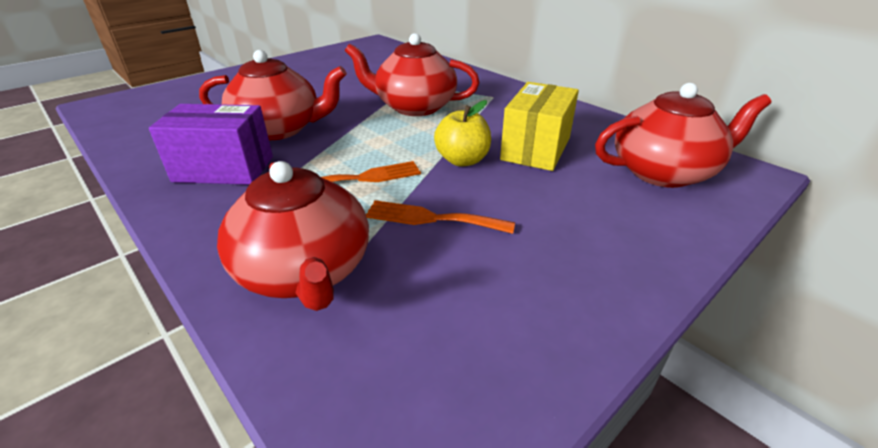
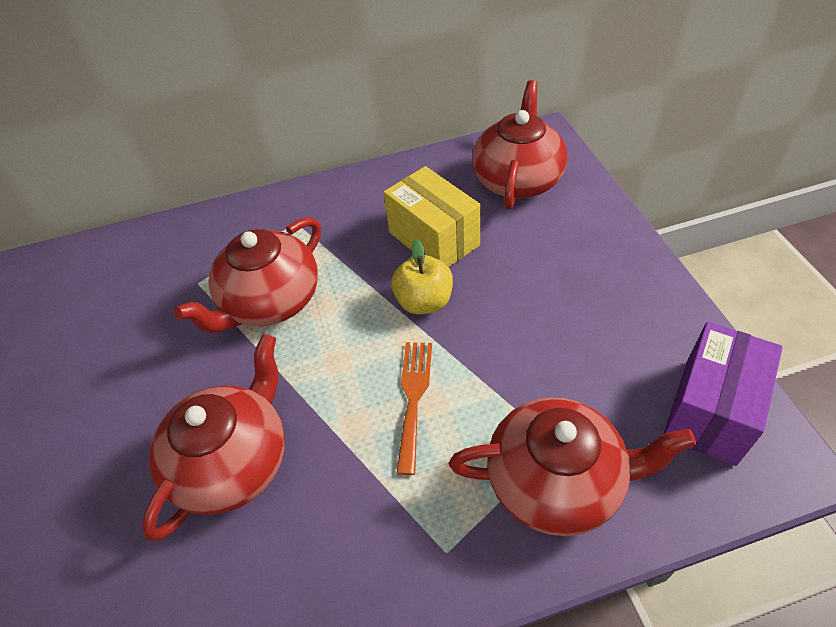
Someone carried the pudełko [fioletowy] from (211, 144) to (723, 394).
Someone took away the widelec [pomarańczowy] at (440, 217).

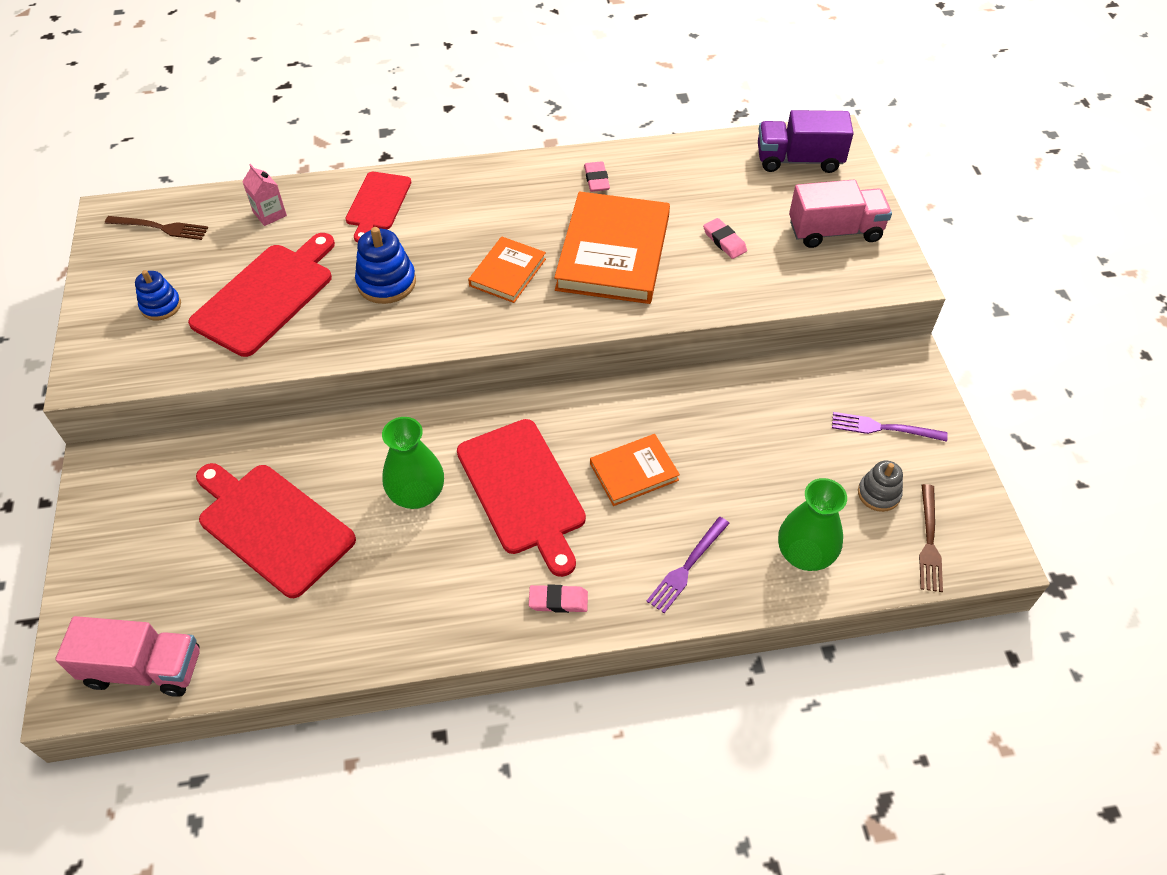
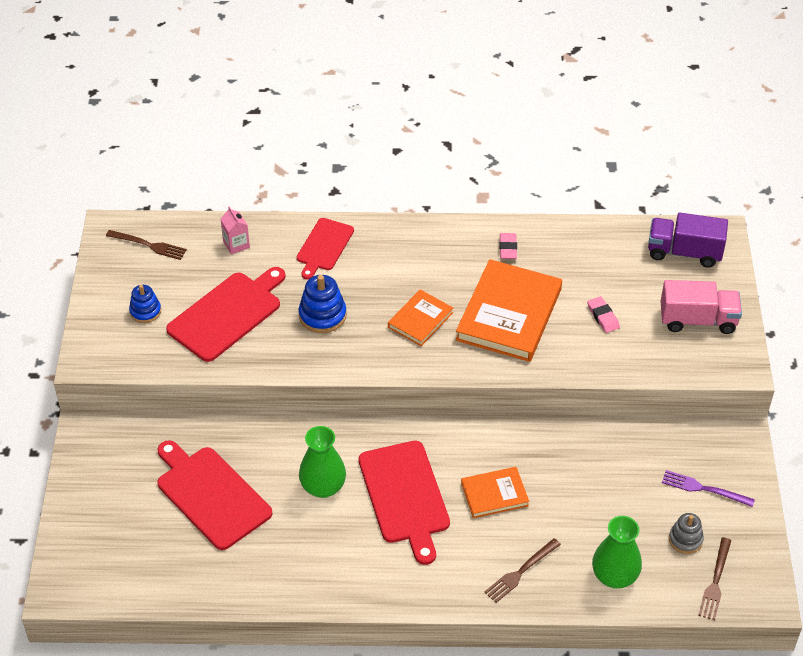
Someone took away the ciężarówka [różowy] at (127, 656).
Someone took away the gumka do mazania [różowy] at (558, 598).
Someone repainted the widelec [fioletowy] at (688, 565), which became the widelec [brązowy] at (522, 570).

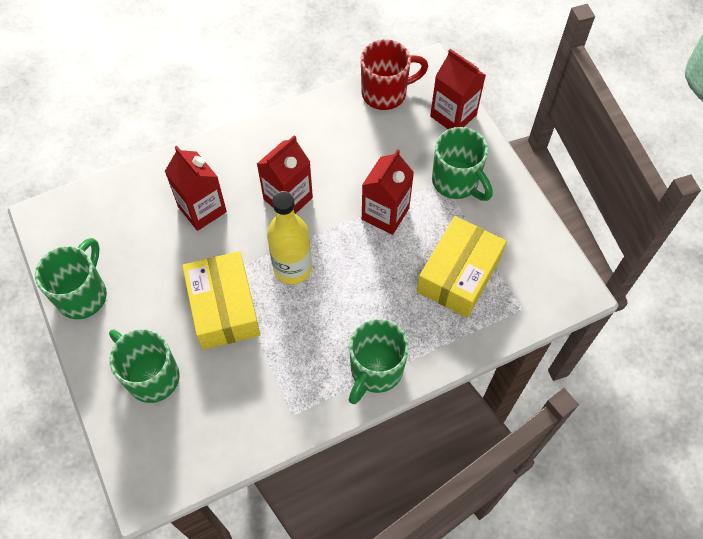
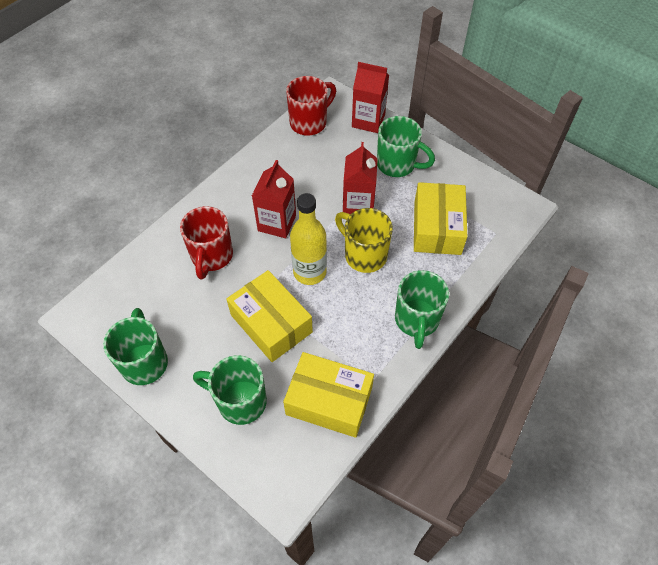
Someone swapped the karton mleka [czerwony] at (196, 188) for the kubek [czerwony] at (206, 243).
Someone put down the pudełko [żółty] at (328, 395).
Someone put down the kubek [żółty] at (364, 240).

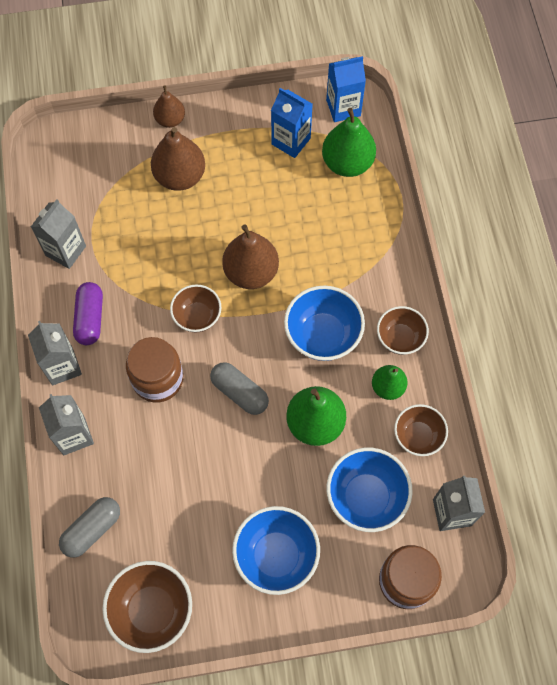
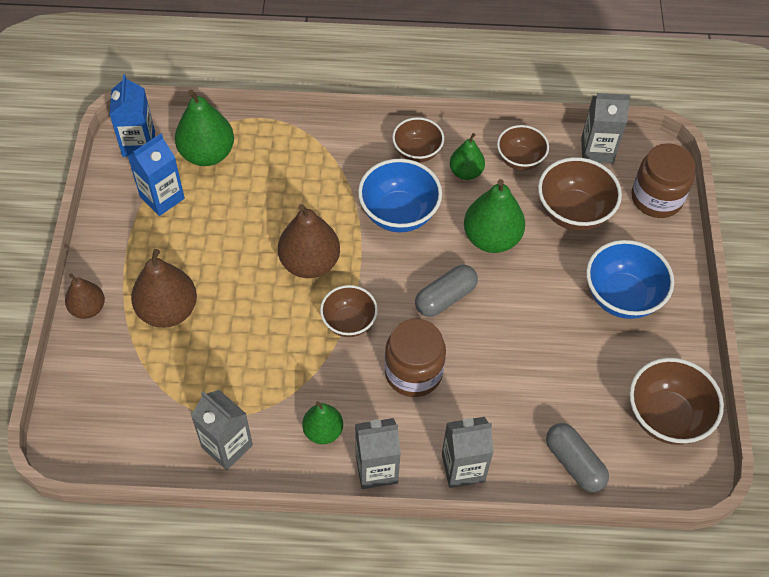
Someone swapped the kapsułka [fioletowy] at (88, 313) for the gruszka [zielony] at (322, 422).
Someone repainted the miska [niebieski] at (369, 490), which became the miska [brązowy] at (580, 194).

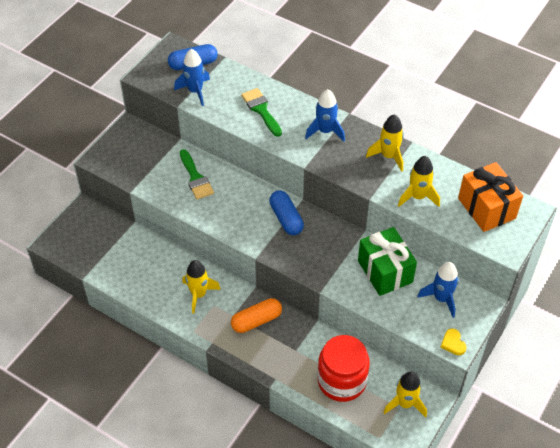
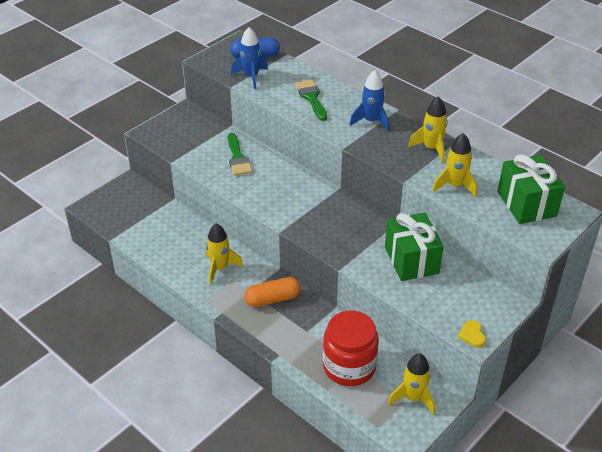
Someone took away the kapsułka [niebieski] at (286, 213).
Someone took away the rakieta [niebieski] at (438, 290).
Someone repainted the prezent [pomarańczowy] at (490, 197), which became the prezent [zielony] at (531, 189).

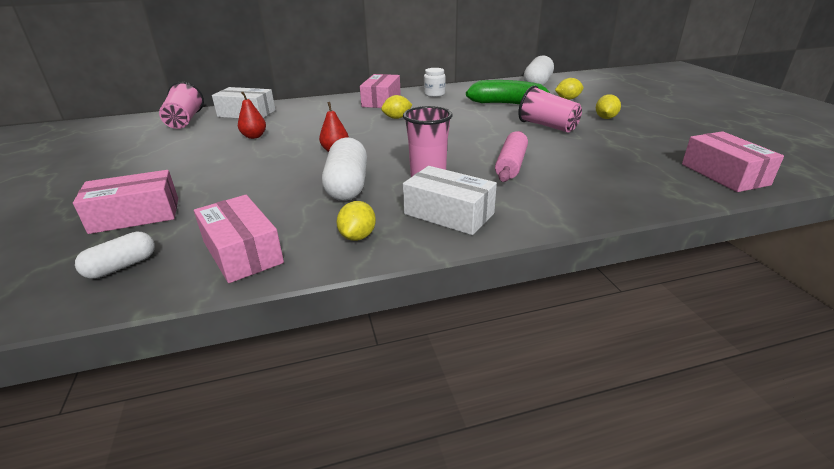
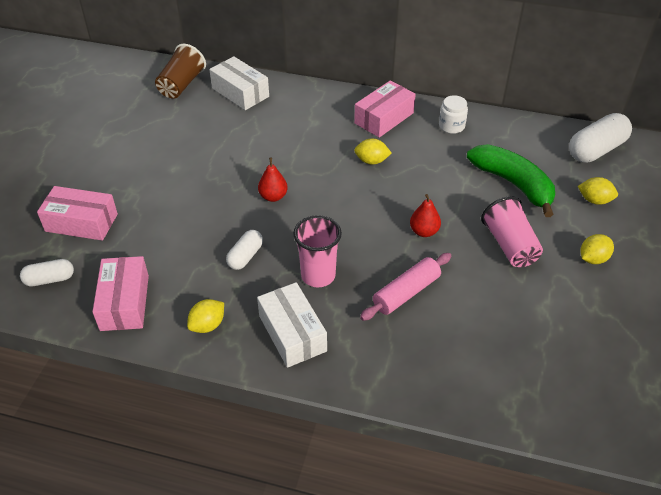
Someone repainted the szklanka [różowy] at (181, 105), which became the szklanka [brązowy] at (180, 71).
Someone carried the gruszka [czerwony] from (252, 115) to (425, 215).
Someone scaled the kapsułka [biały] at (344, 169) by 0.58.
Someone took away the pudełko [różowy] at (733, 161).

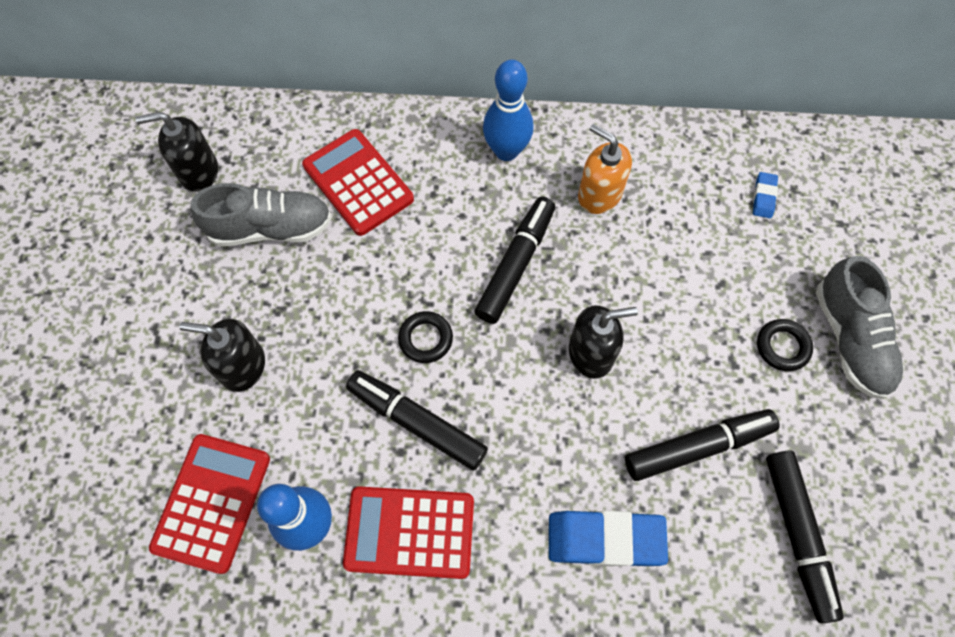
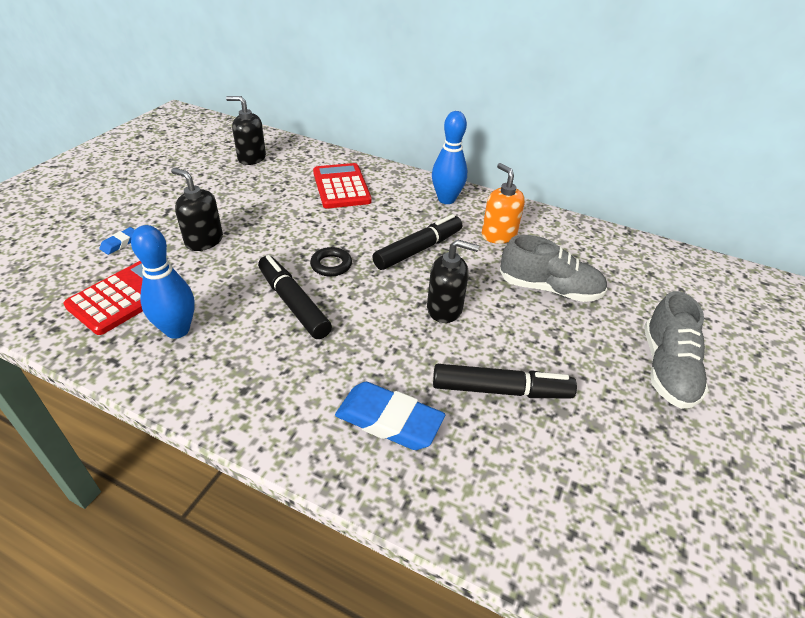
Someone carried the but [szary] from (261, 214) to (554, 268).
Someone took away the kalkulator [czerwony] at (408, 532).
Someone carried the gumka do mazania [niebieski] from (765, 195) to (117, 241).
Someone took away the pierścień [czarny] at (785, 345).
Someone took away the flamaster [czarny] at (805, 537).

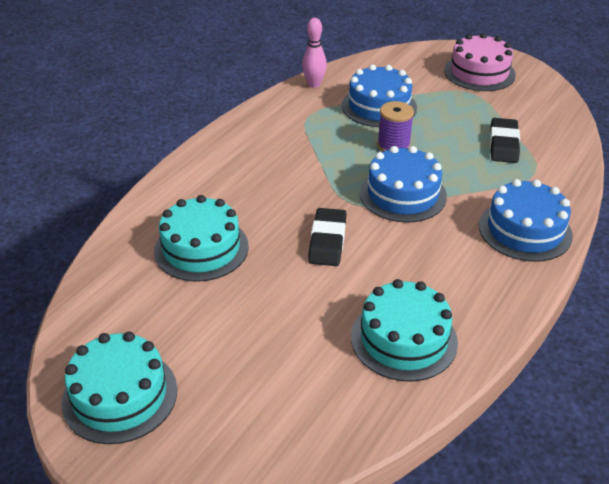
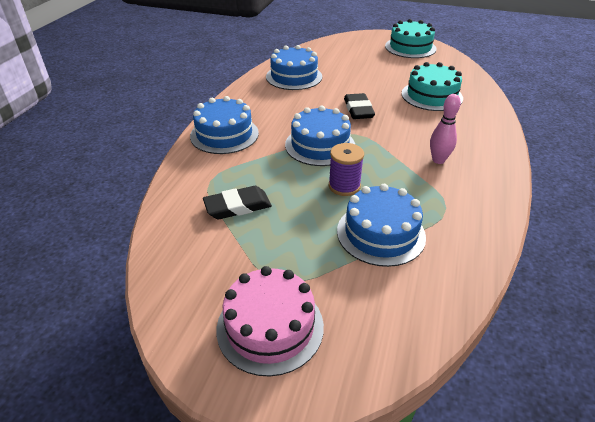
Someone carried the kręgiel [różowy] from (314, 53) to (445, 129).
Someone repainted the tort [turkusowy] at (404, 330), which became the tort [niebieski] at (294, 67).
Someone rotated the gumka do mazania [czarny] at (505, 140) by 75 degrees clockwise.

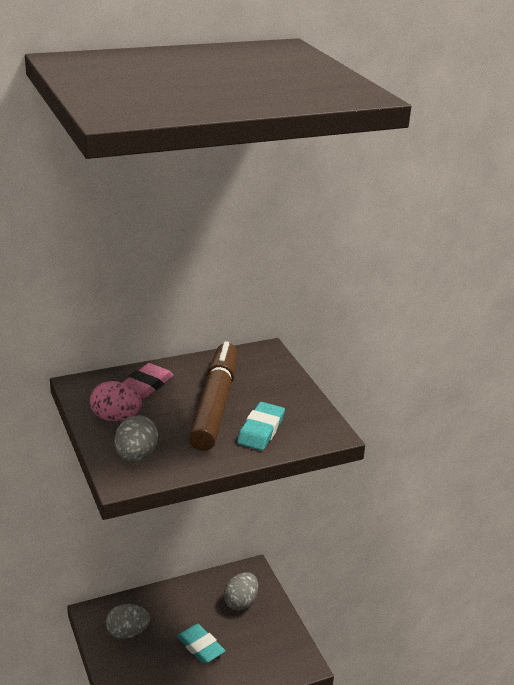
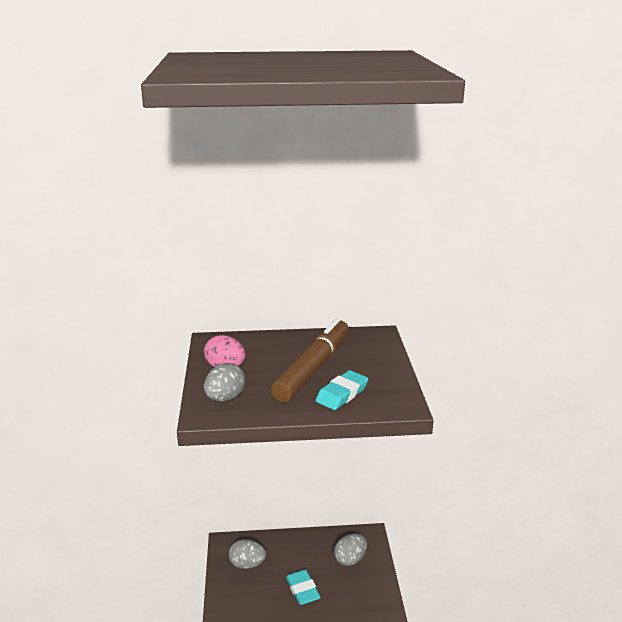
Someone took away the gumka do mazania [różowy] at (148, 380).

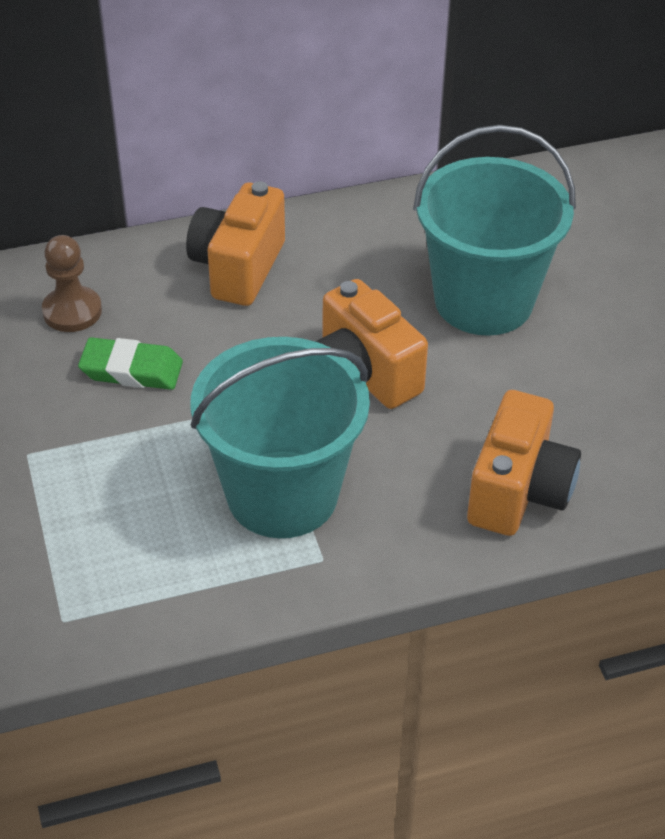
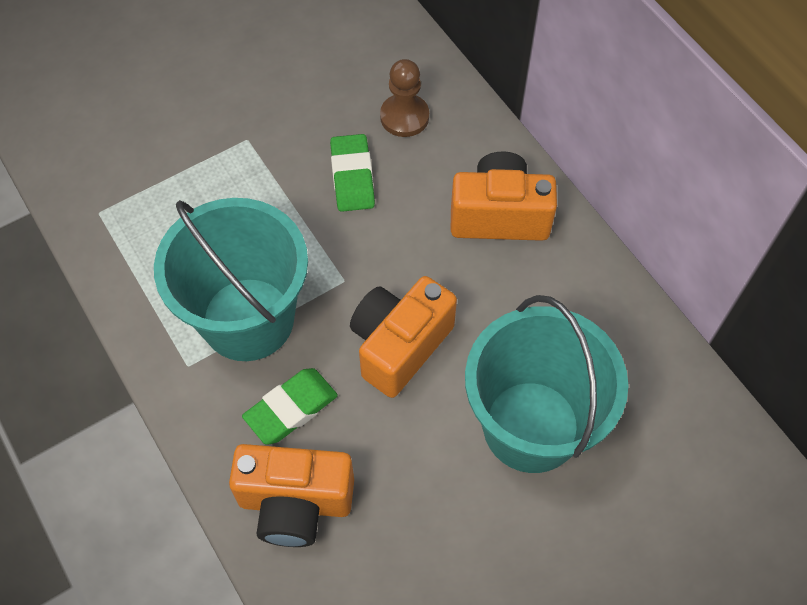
Someone put down the gumka do mazania [zielony] at (290, 406).

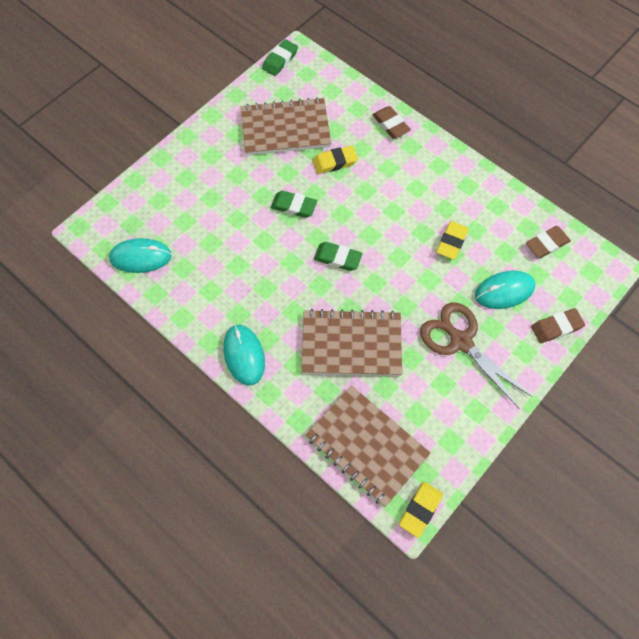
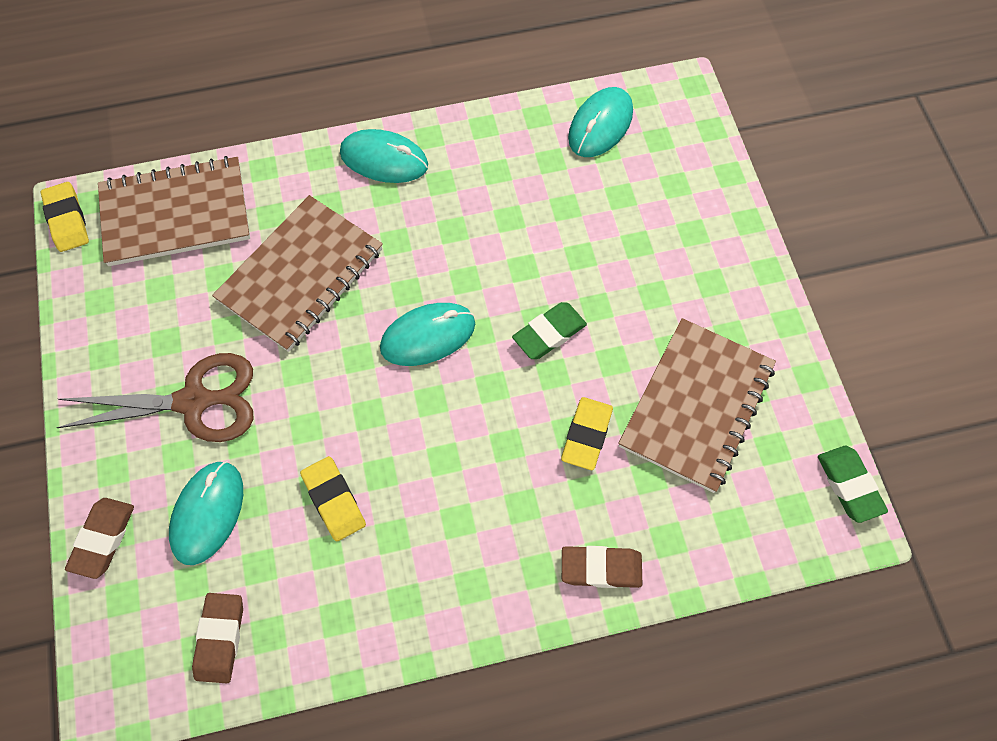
Someone swapped the gumka do mazania [zielony] at (338, 256) for the myszka [turkusowy] at (427, 334).

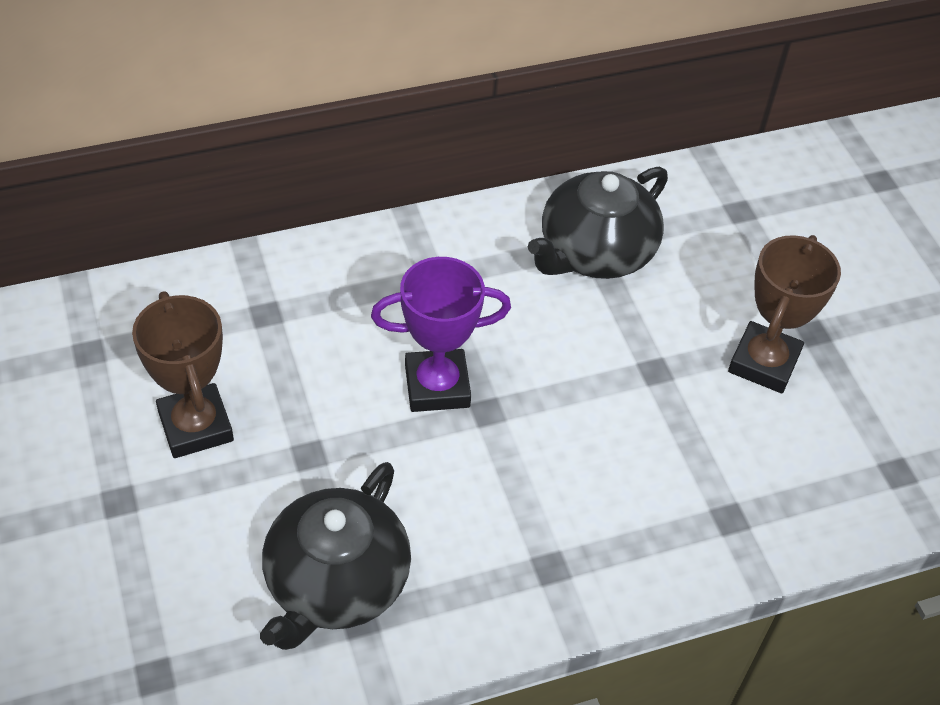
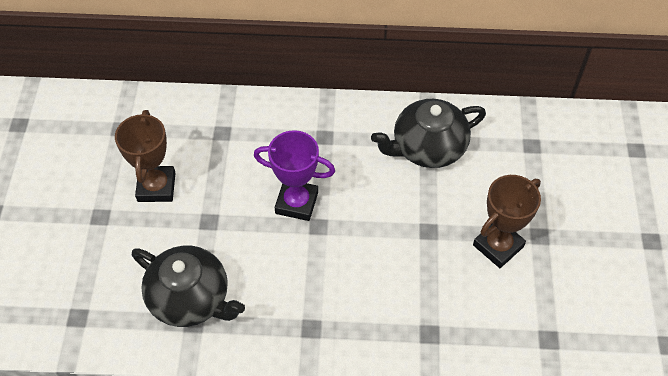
Someone rotated the imbryk [czarny] at (335, 556) by 105 degrees counterclockwise.

